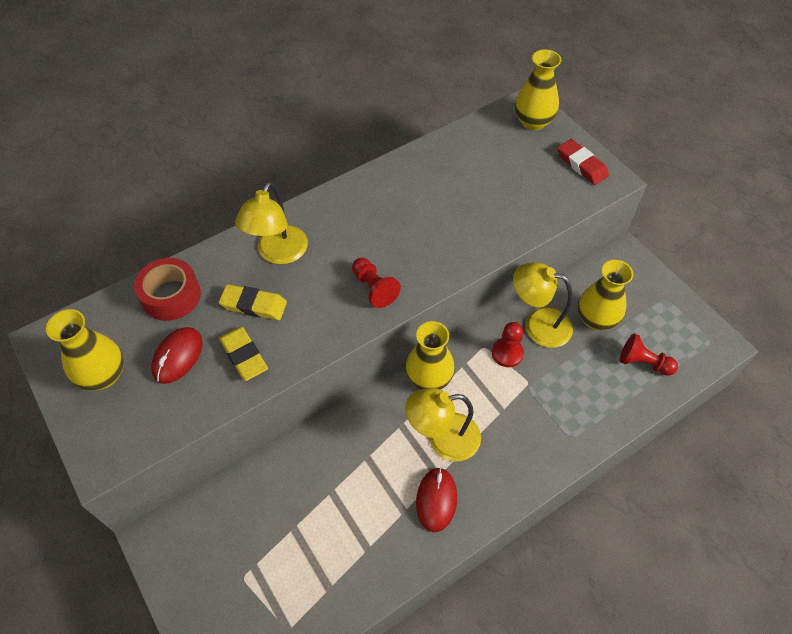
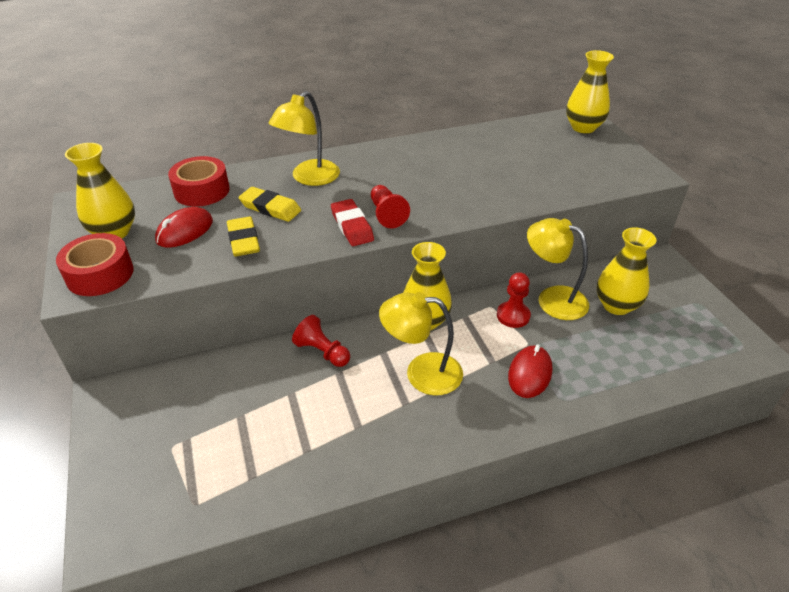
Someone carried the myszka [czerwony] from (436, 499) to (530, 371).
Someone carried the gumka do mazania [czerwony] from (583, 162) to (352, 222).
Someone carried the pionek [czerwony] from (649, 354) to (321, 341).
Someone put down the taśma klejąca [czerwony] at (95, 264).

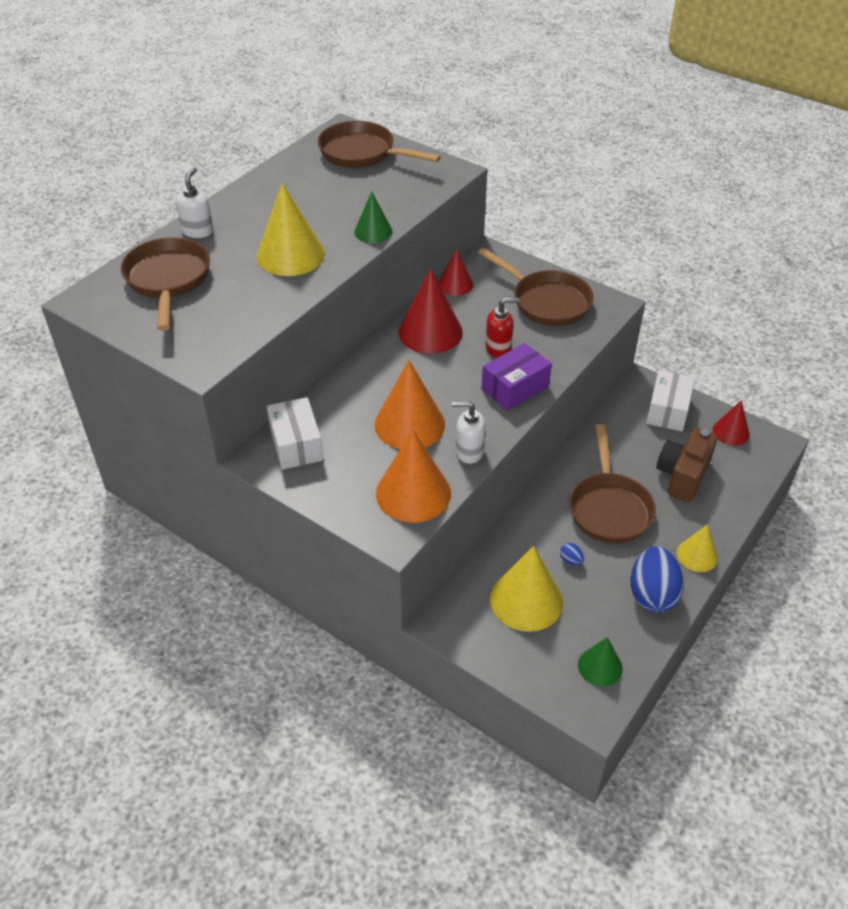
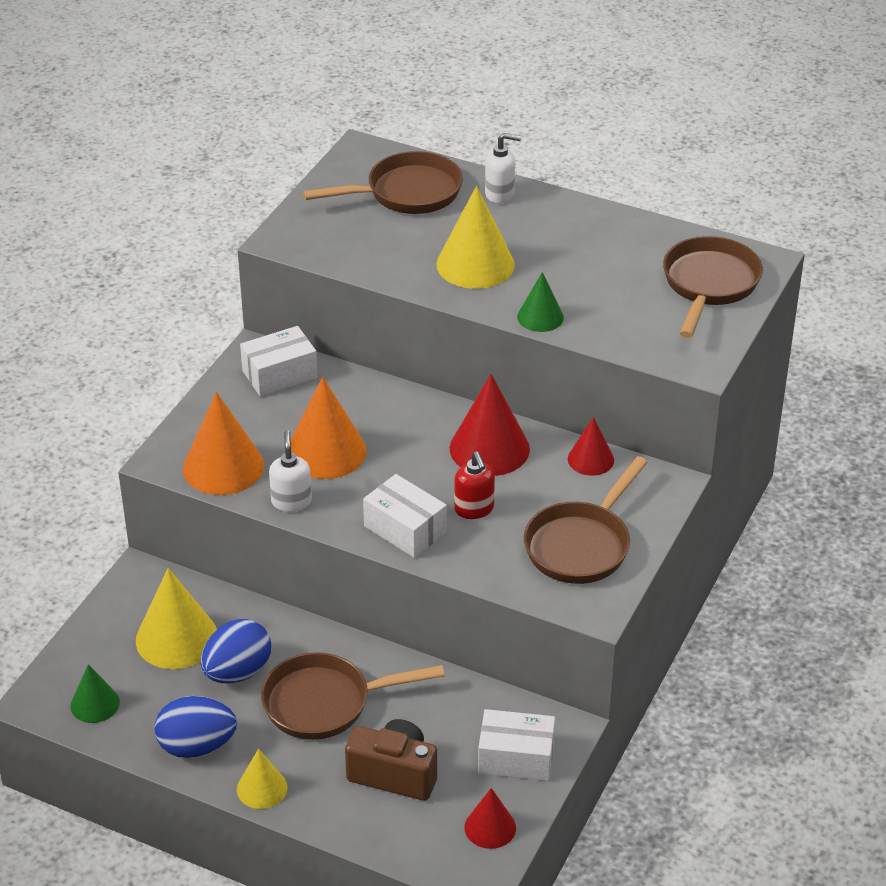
Someone repainted the pudełko [fioletowy] at (517, 377), which became the pudełko [biały] at (405, 516).
Someone scaled the jajko [niebieski] at (572, 554) by 2.44.

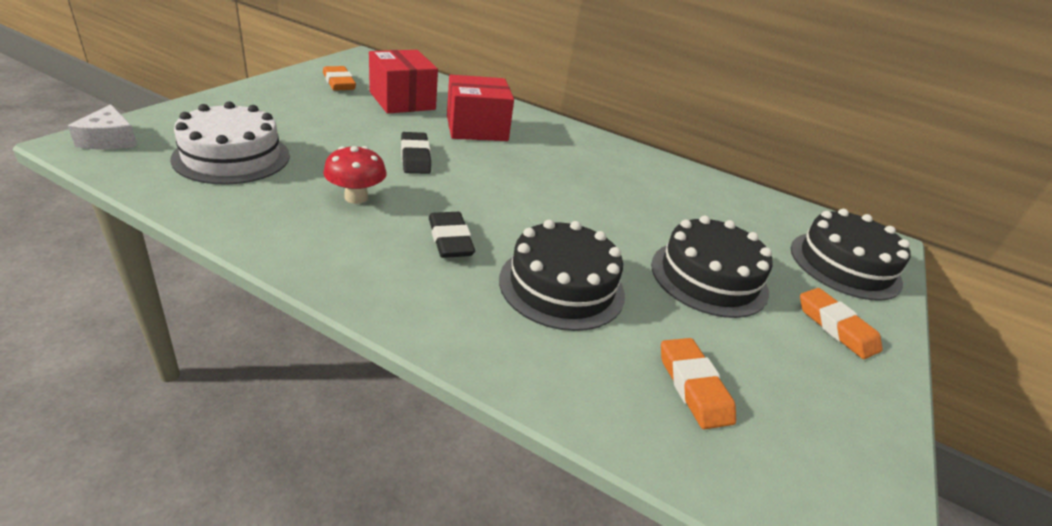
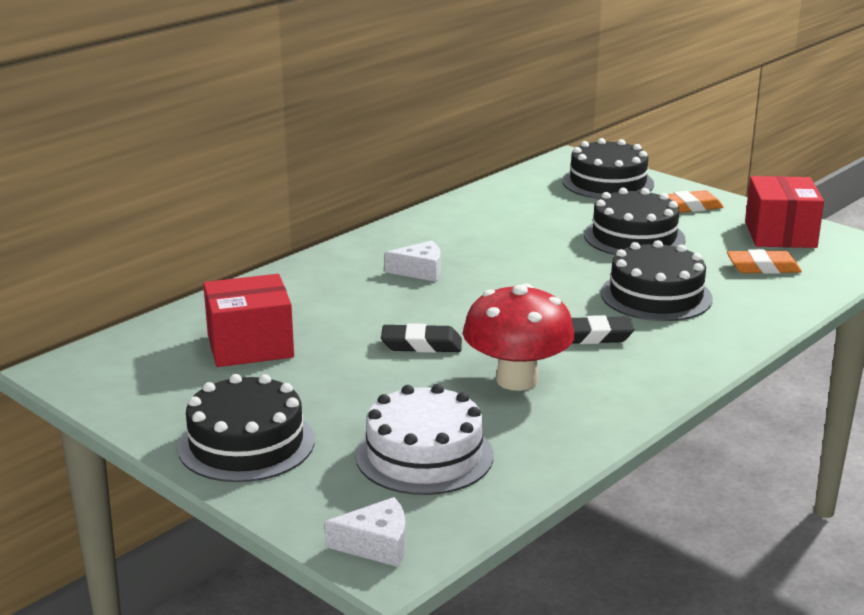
Someone took away the gumka do mazania [pomarańczowy] at (339, 78).
Someone scaled the grzyb [czerwony] at (354, 175) by 1.67.
Someone carried the pudełko [czerwony] from (480, 108) to (784, 212).
Someone put down the tort [czarny] at (246, 428).
Someone put down the ser [biały] at (412, 261).

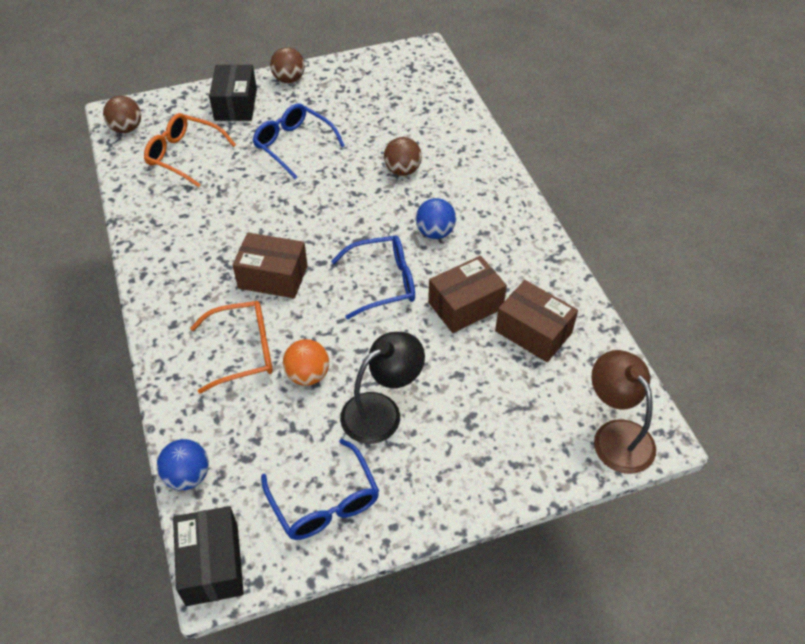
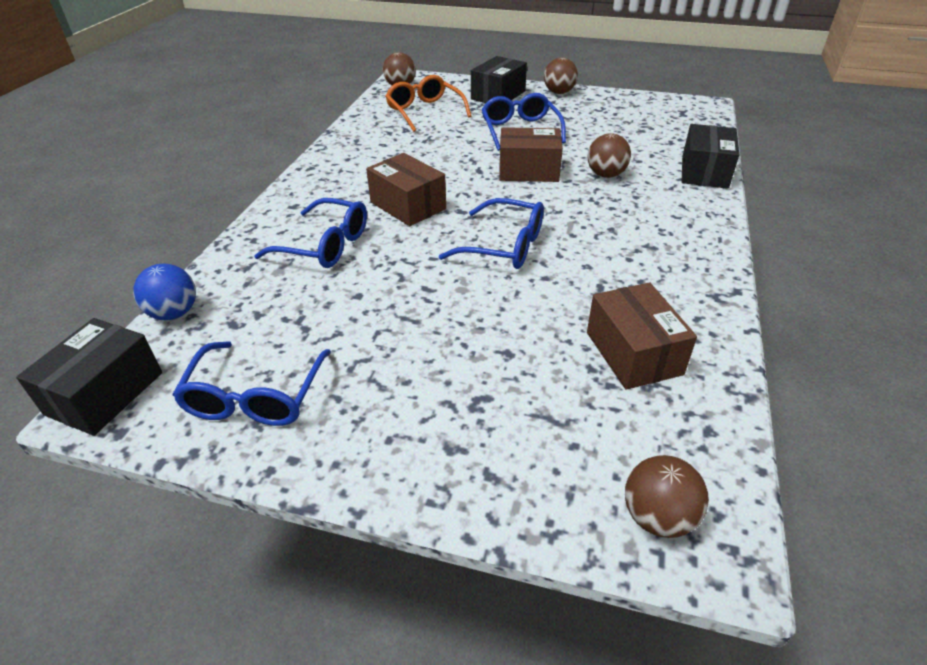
Someone repainted the okulary [pomarańczowy] at (231, 347), which became the okulary [niebieski] at (310, 233).
Someone took away the piłka [pomarańczowy] at (306, 362).
Someone took away the lampka [czarny] at (382, 388).
Someone took away the piłka [niebieski] at (436, 218).
Someone carried the pudełko [brązowy] from (467, 294) to (531, 154).
Someone swapped the lampka [brązowy] at (623, 412) for the piłka [brązowy] at (667, 496).
Someone put down the pudełko [czarny] at (710, 156).

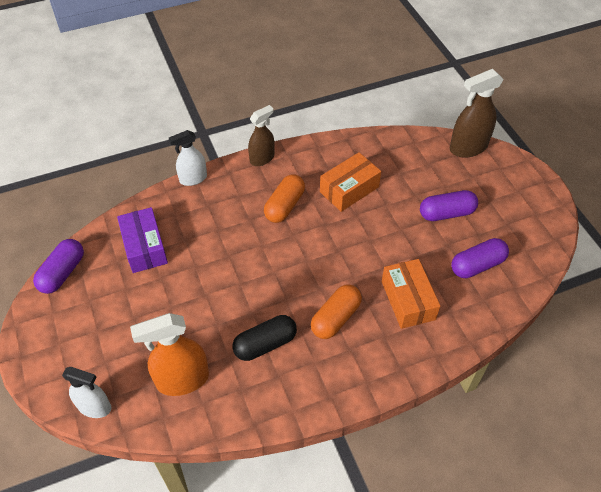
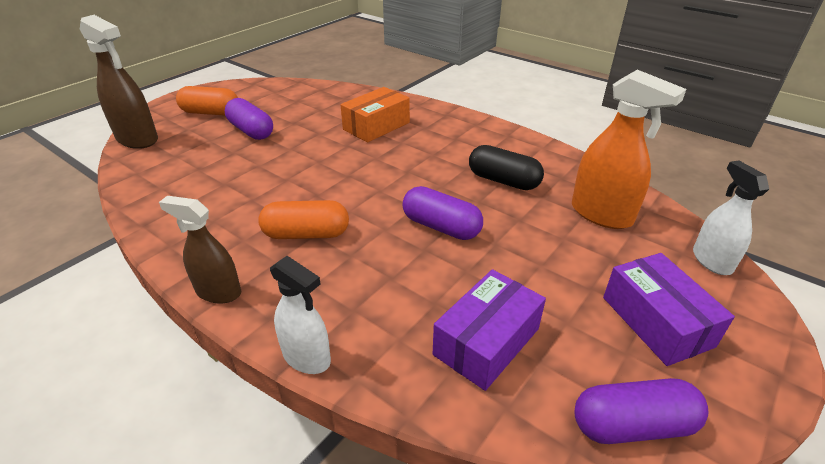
Someone carried the kapsułka [pomarańczowy] from (336, 312) to (207, 100).
Someone took away the pudełko [pomarańczowy] at (350, 182).
Someone carried the kapsułka [fioletowy] from (480, 258) to (442, 213).
Someone put down the pudełko [fioletowy] at (669, 309).

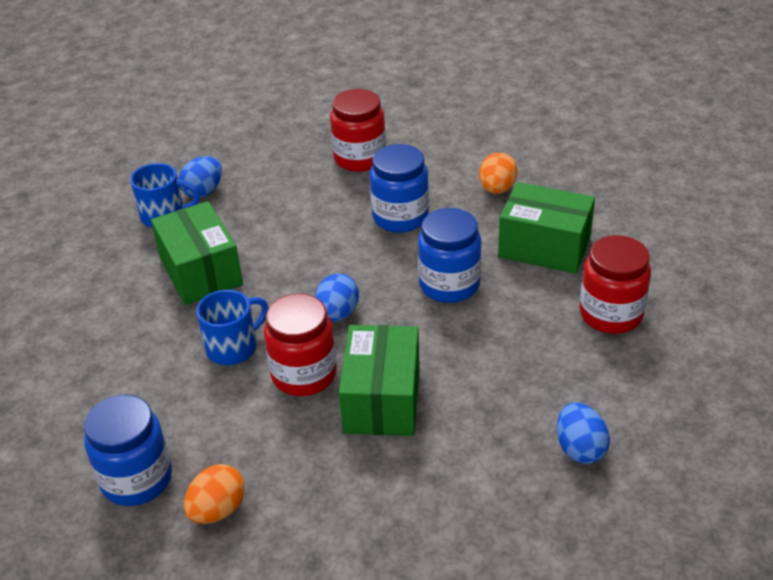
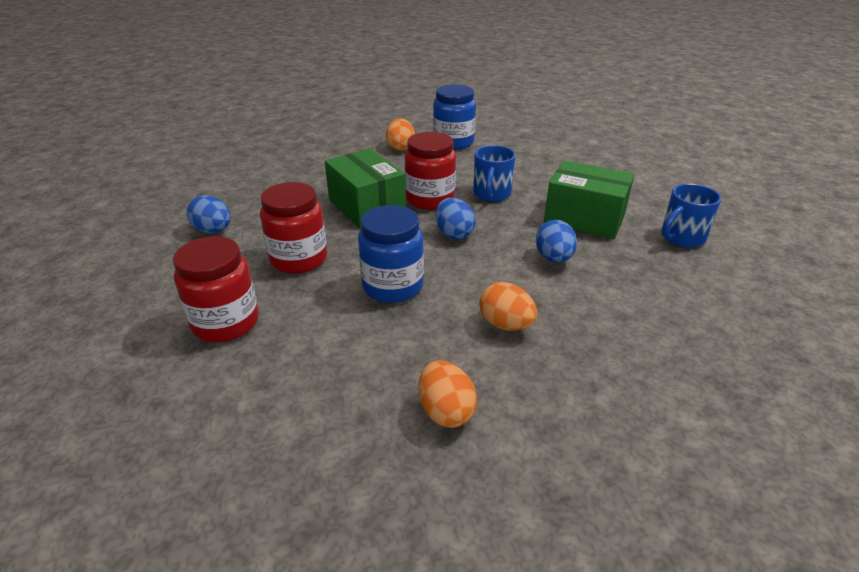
Someone carried the jajko [niebieski] from (200, 177) to (556, 241).
Someone carried the słoik [czerwony] from (358, 130) to (293, 228).
Someone swapped the słoik [niebieski] at (399, 188) for the jajko [pomarańczowy] at (508, 306).
Someone took away the pudełko [zielony] at (546, 228).

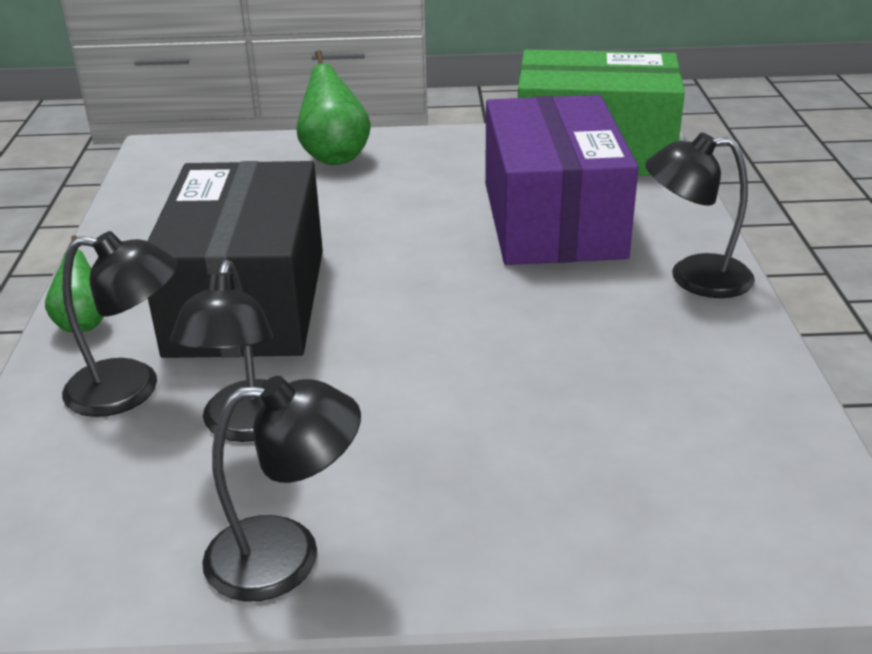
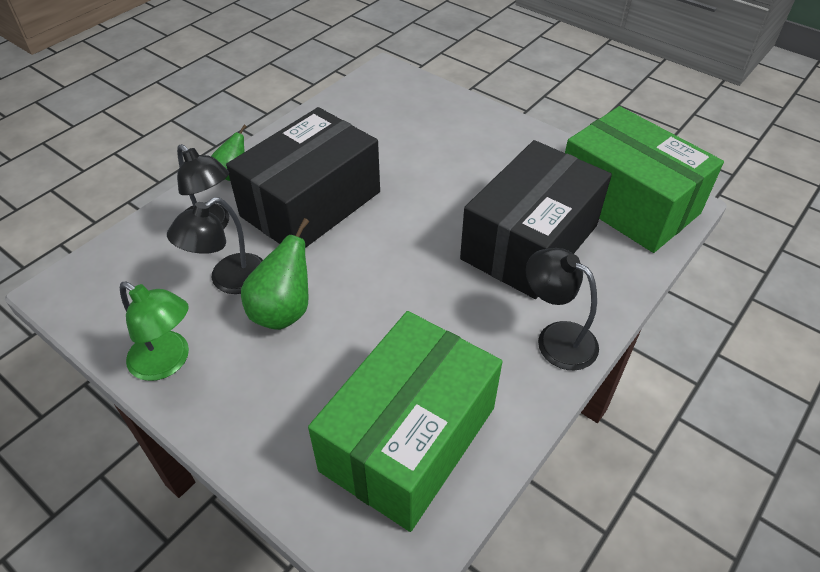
Someone repainted the lampka [czarny] at (281, 488), which became the lampka [zielony] at (154, 331).
Someone carried the gruszka [zielony] from (333, 107) to (275, 274).
Someone repainted the pudełko [fioletowy] at (562, 180), which became the pudełko [czarny] at (536, 219).
Someone put down the pudełko [zielony] at (405, 421).

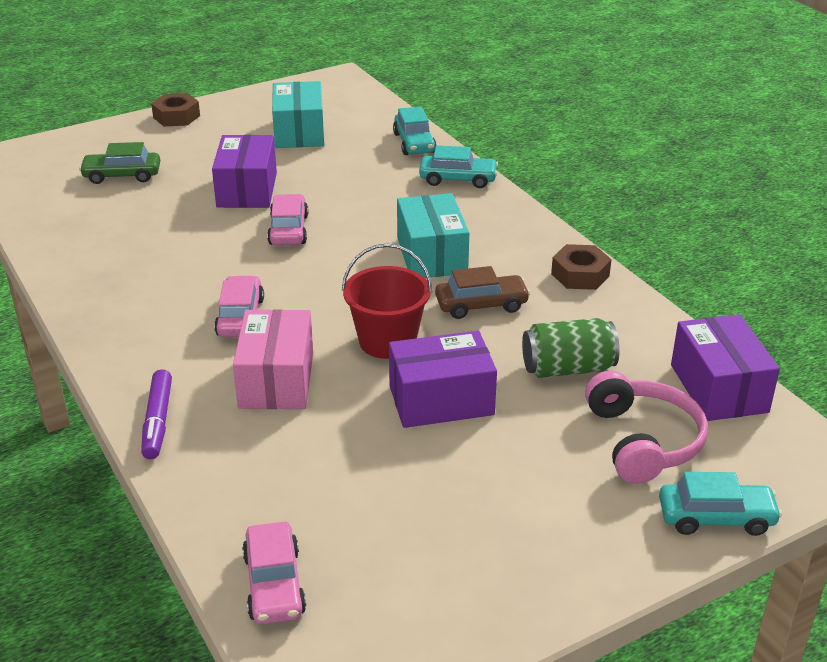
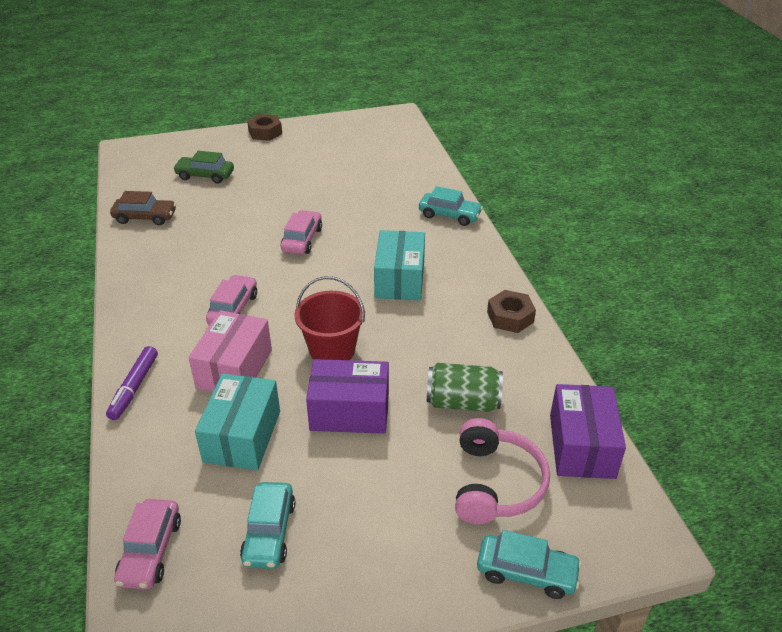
Someone took away the pudełko [fioletowy] at (244, 171).
Someone carried the pudełko [turkusowy] from (298, 114) to (237, 421).
Someone carried the samochód [turkusowy] from (414, 130) to (267, 525).
Someone carried the samochód [brązowy] from (482, 292) to (143, 208).

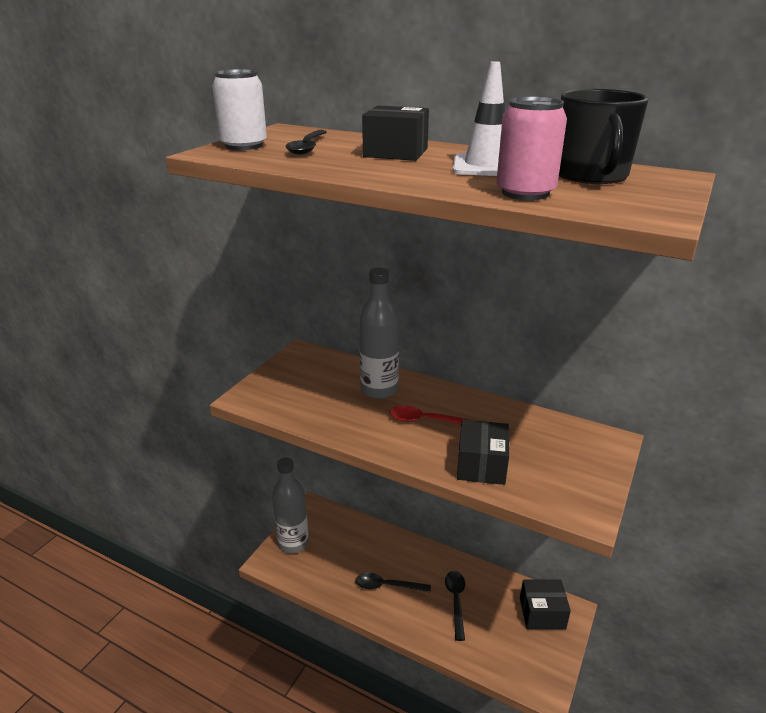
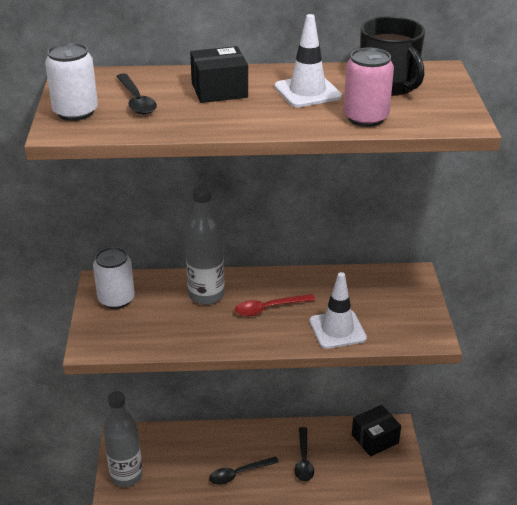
Someone rotated the łyżka [czarny] at (455, 606) by 150 degrees counterclockwise.
Someone swapped the pudełko [czarny] at (483, 452) for the pachołek [biały] at (338, 310).
Someone put down the puszka [biały] at (114, 278).

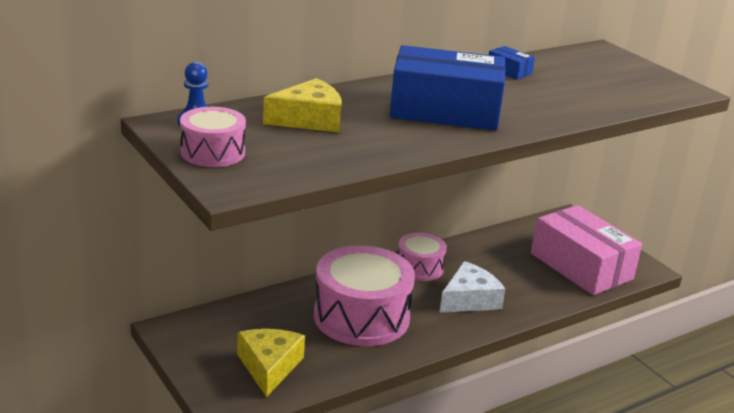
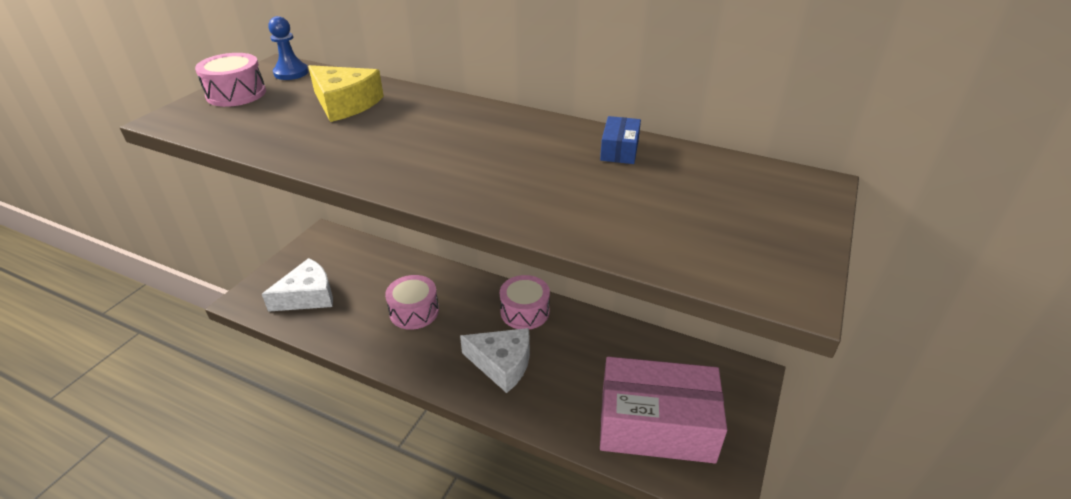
Someone repainted the ser [żółty] at (271, 363), which became the ser [biały] at (297, 285).
Someone scaled the bęben [różowy] at (364, 295) by 0.54.
Someone took away the pudełko [niebieski] at (447, 87).
Someone rotated the pudełko [różowy] at (586, 250) by 75 degrees clockwise.

